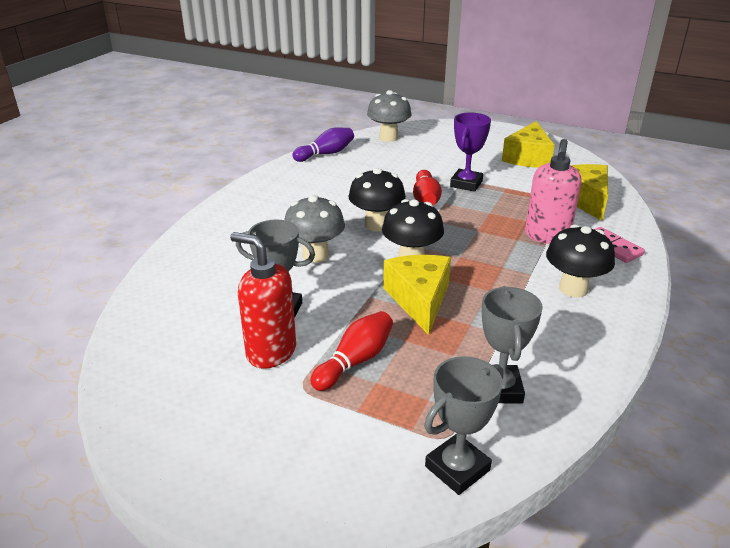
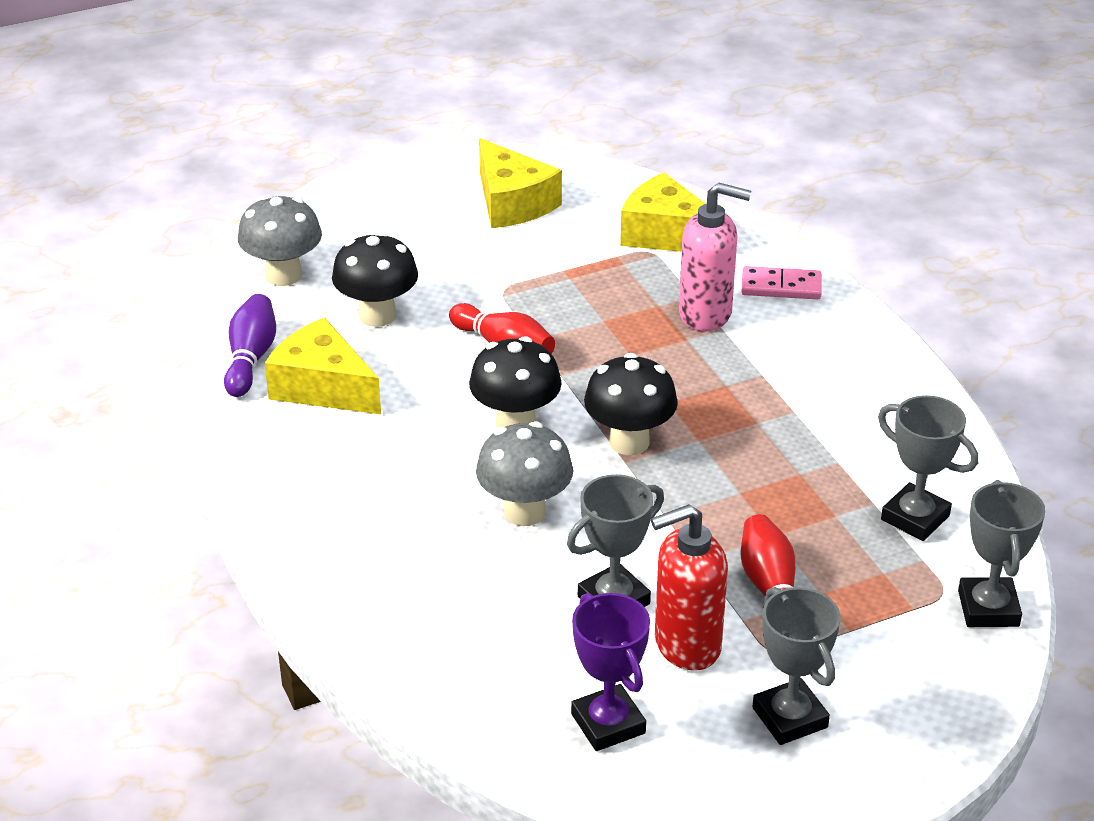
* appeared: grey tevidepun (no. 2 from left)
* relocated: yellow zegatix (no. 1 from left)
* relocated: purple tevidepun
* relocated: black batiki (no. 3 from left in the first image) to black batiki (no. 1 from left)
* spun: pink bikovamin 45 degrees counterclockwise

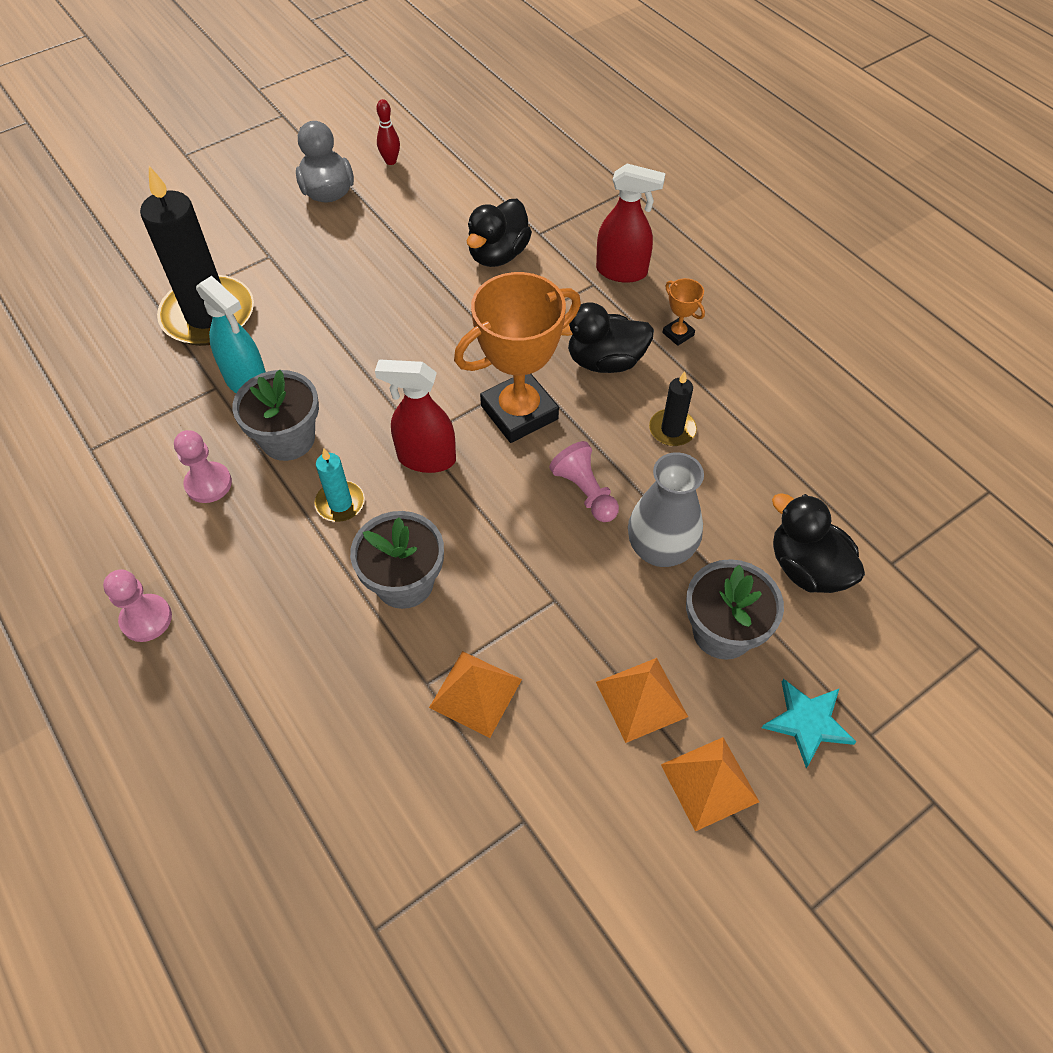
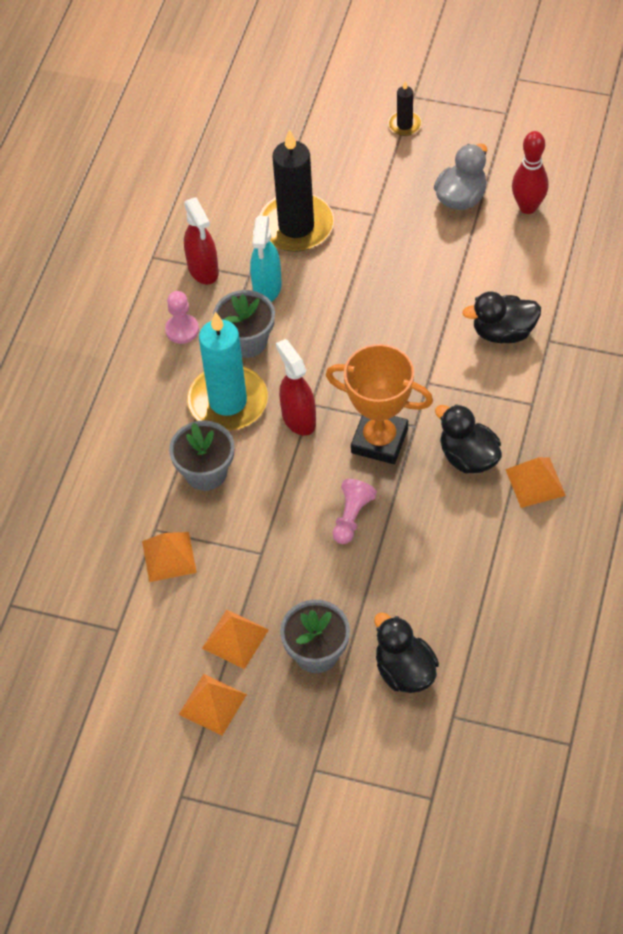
* missing: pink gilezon (no. 1 from left)
* missing: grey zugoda
* missing: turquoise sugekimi
* relocated: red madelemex (no. 2 from left in the first image) to red madelemex (no. 1 from left)
* relocated: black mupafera (no. 2 from left)
* exchanged: orange tevidepun (no. 2 from left) to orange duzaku (no. 4 from left)
* spun: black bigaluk (no. 3 from left in the first image) 45 degrees counterclockwise
* size: turquoise mupafera x2.17
* size: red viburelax x1.75

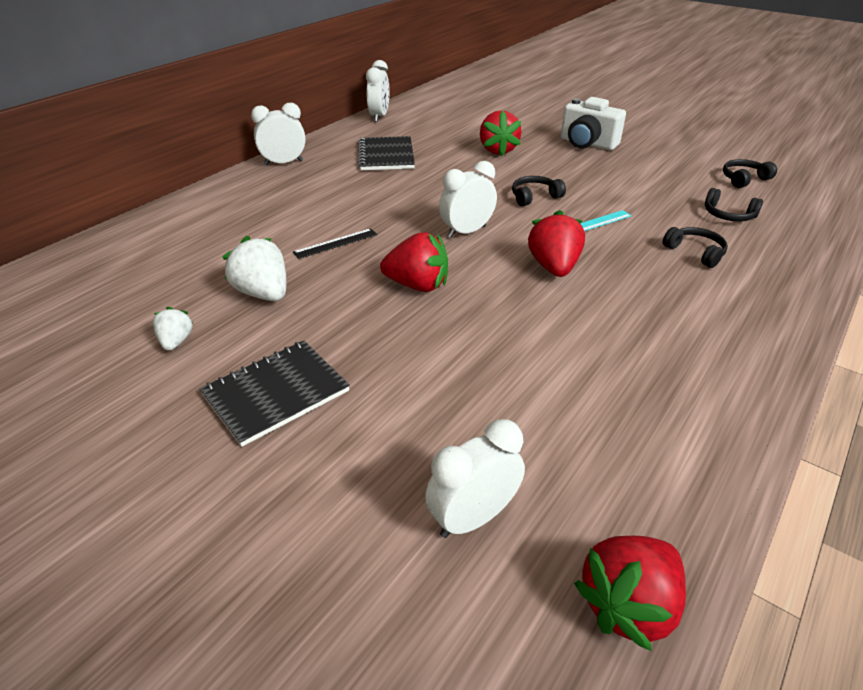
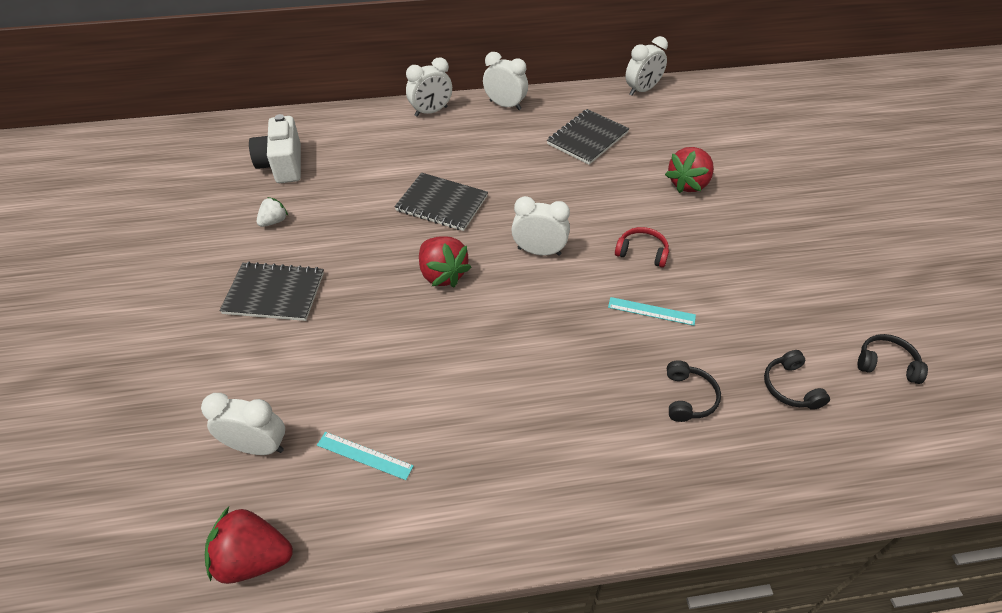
* missing: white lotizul (no. 2 from left)
* missing: red lotizul (no. 3 from left)
* appeared: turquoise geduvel (no. 1 from left)
* appeared: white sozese (no. 2 from left)
* relocated: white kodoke
* exchanged: black geduvel to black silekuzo (no. 2 from left)
* colour: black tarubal (no. 1 from left) to red tarubal

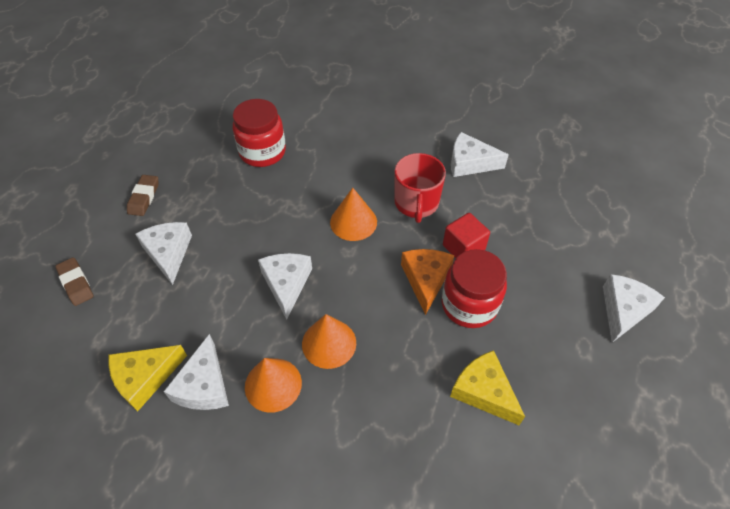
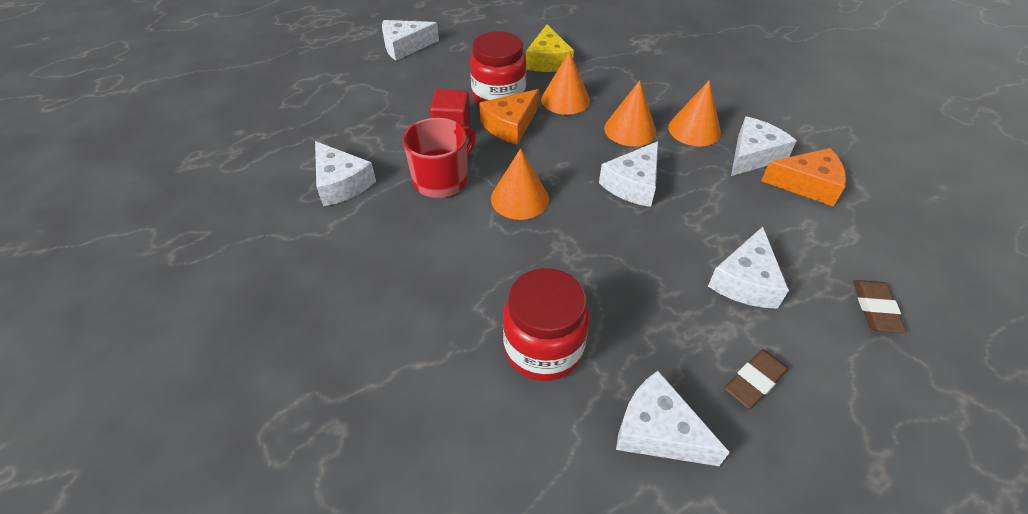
* appeared: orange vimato (no. 2 from left)
* appeared: white zegatix (no. 4 from left)
* colour: yellow zegatix (no. 1 from left) to orange zegatix (no. 2 from left)

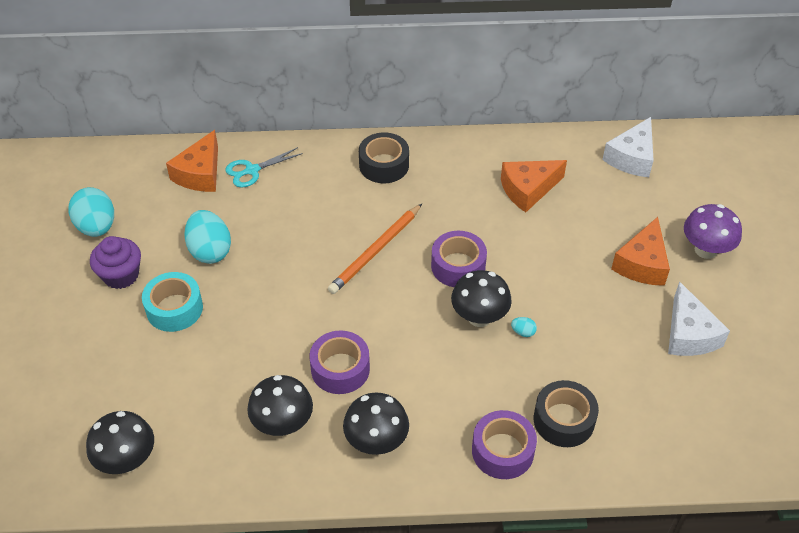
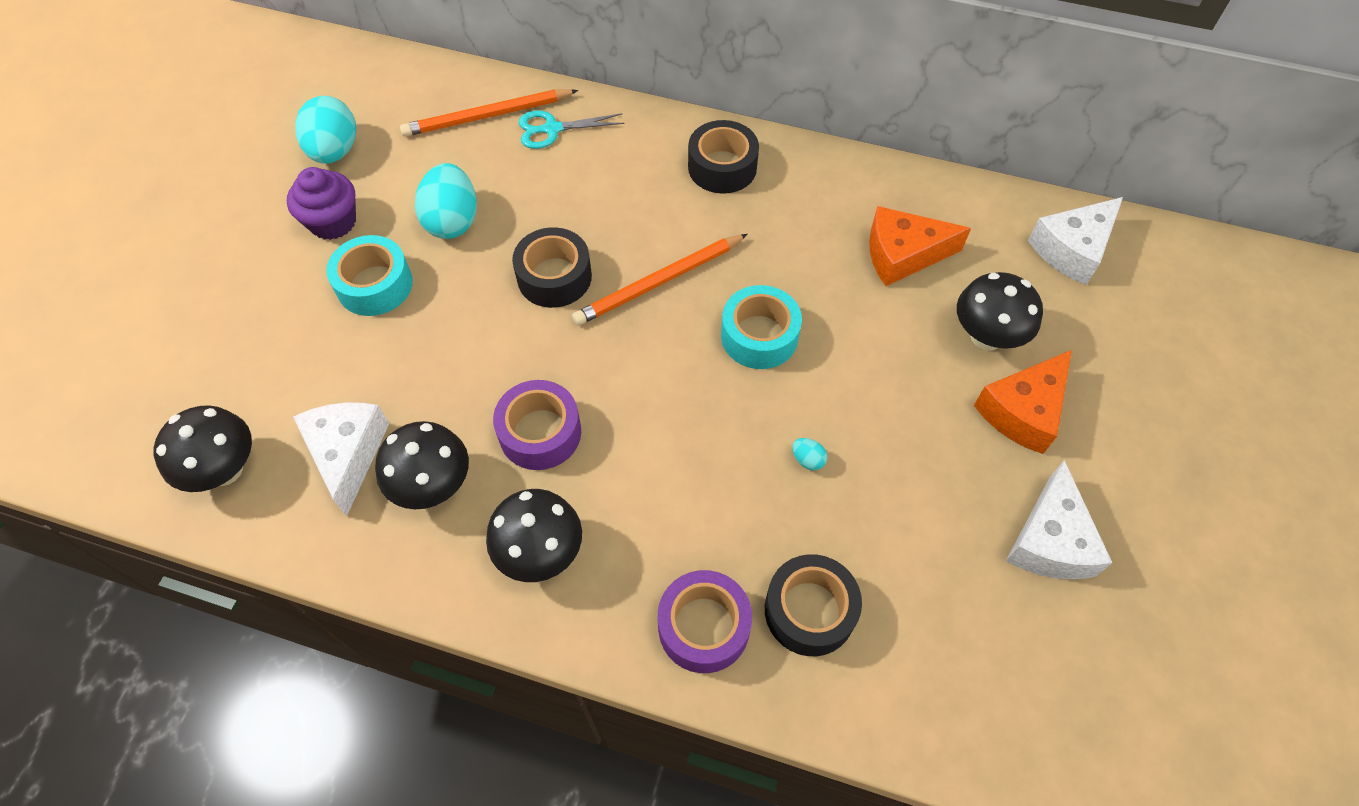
* missing: purple batiki
* appeared: white zegatix (no. 1 from left)
* appeared: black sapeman (no. 1 from left)
* relocated: black batiki (no. 4 from left)
* exchanged: orange zegatix (no. 1 from left) to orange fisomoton (no. 1 from left)
* colour: purple sapeman (no. 2 from left) to turquoise sapeman (no. 2 from left)

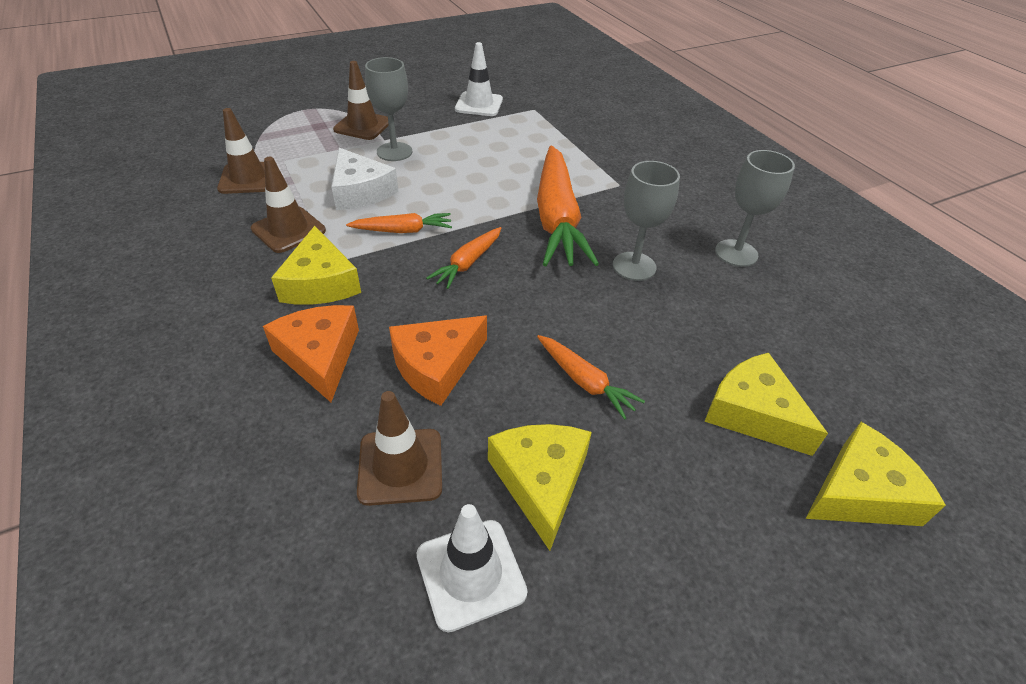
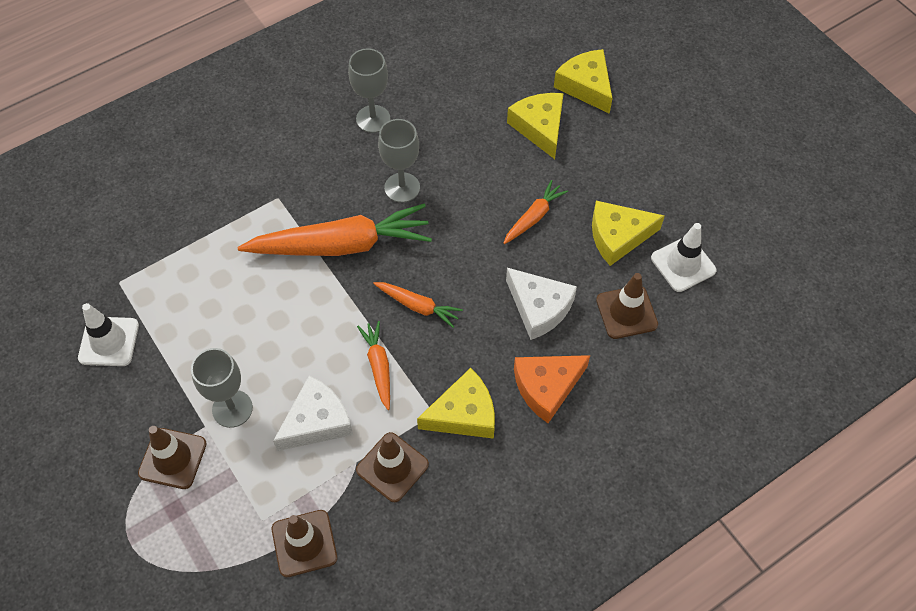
* colour: orange zegatix (no. 2 from left) to white zegatix (no. 2 from left)
* spun: yellow zegatix (no. 3 from left in the first image) 120 degrees clockwise

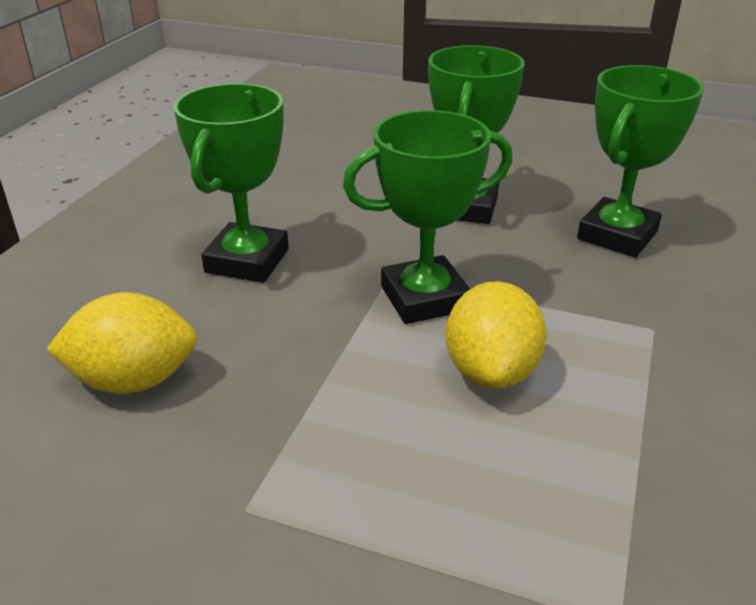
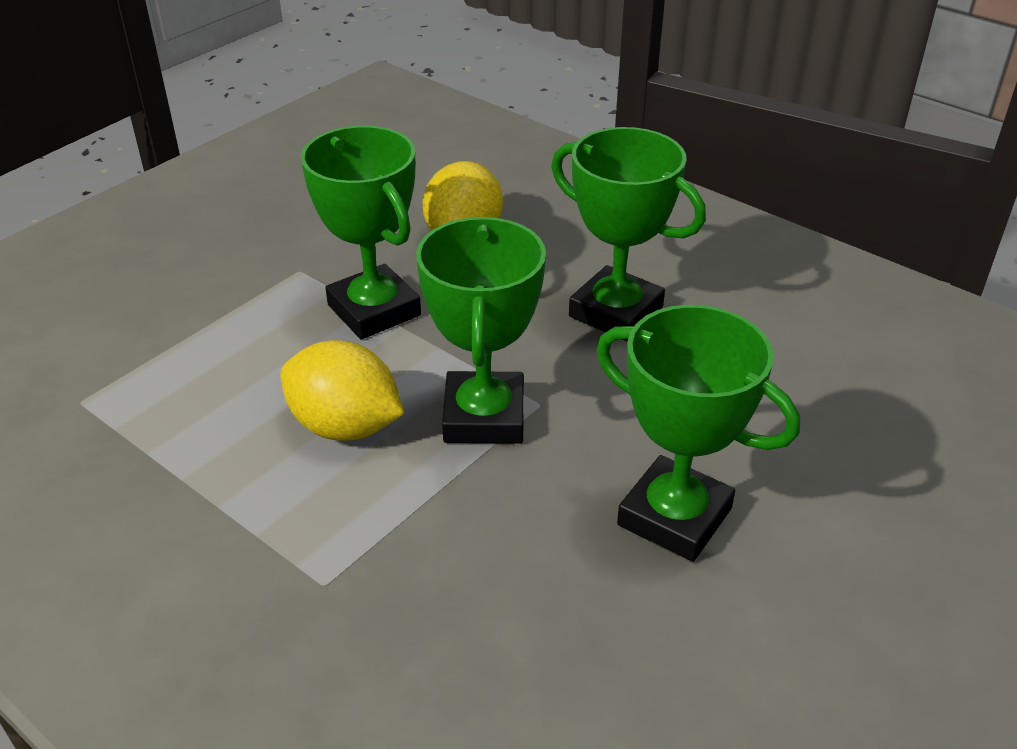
* relocated: green tevidepun (no. 4 from left in the first image) to green tevidepun (no. 1 from left)

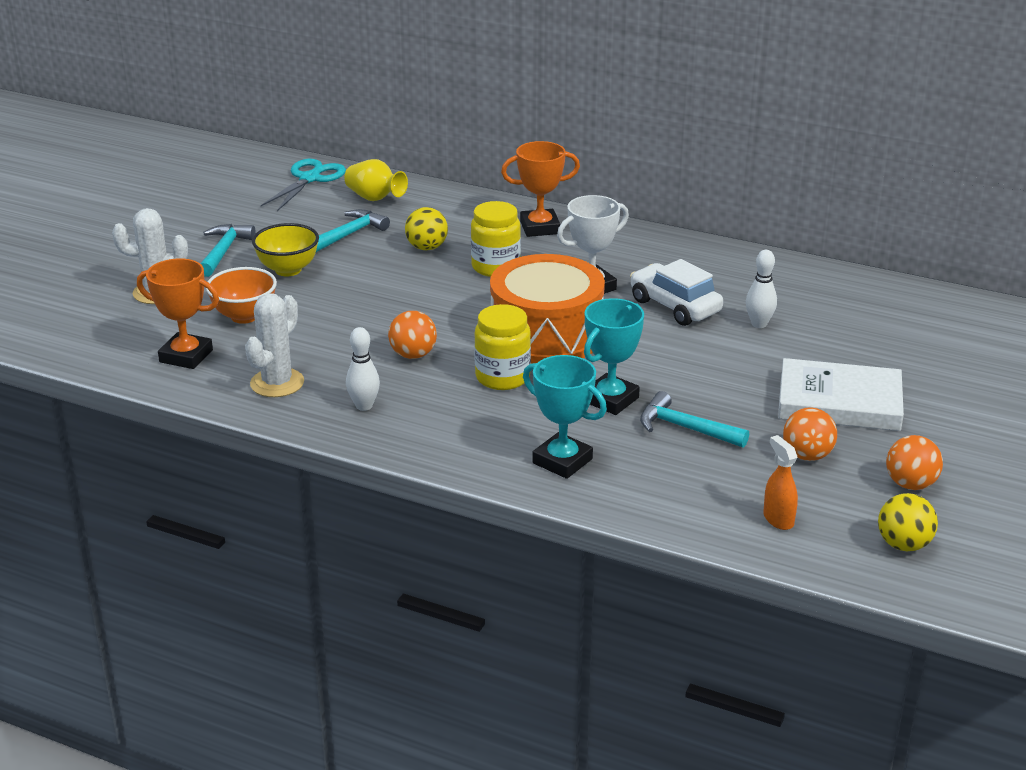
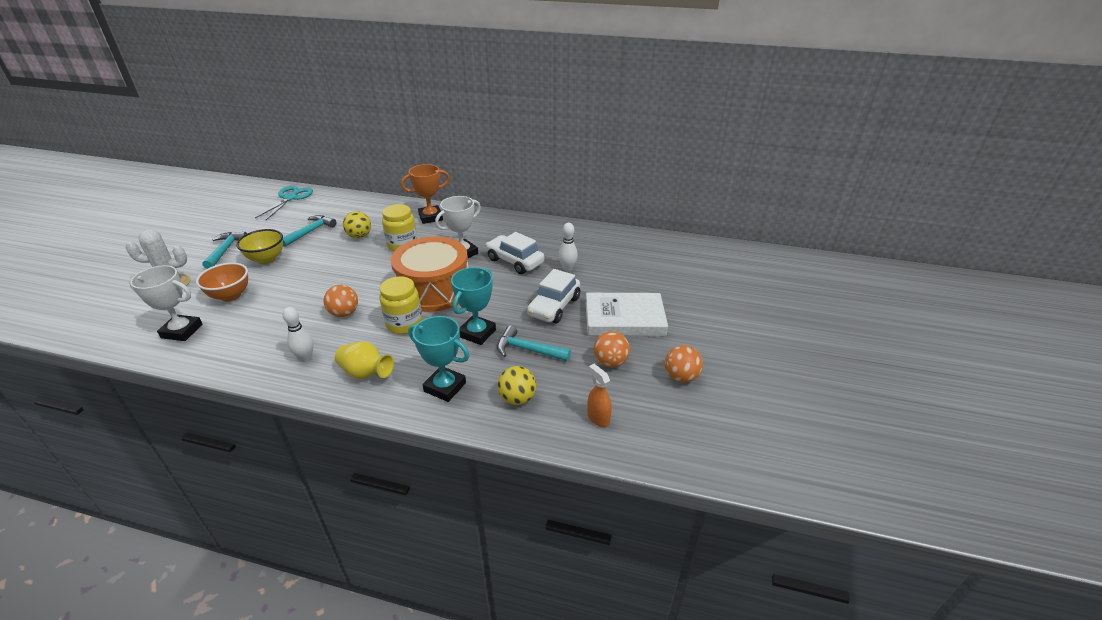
* missing: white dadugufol (no. 2 from left)
* appeared: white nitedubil (no. 2 from left)
* relocated: yellow zugoda
* relocated: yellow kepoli (no. 2 from left)
* colour: orange tevidepun (no. 1 from left) to white tevidepun (no. 1 from left)

